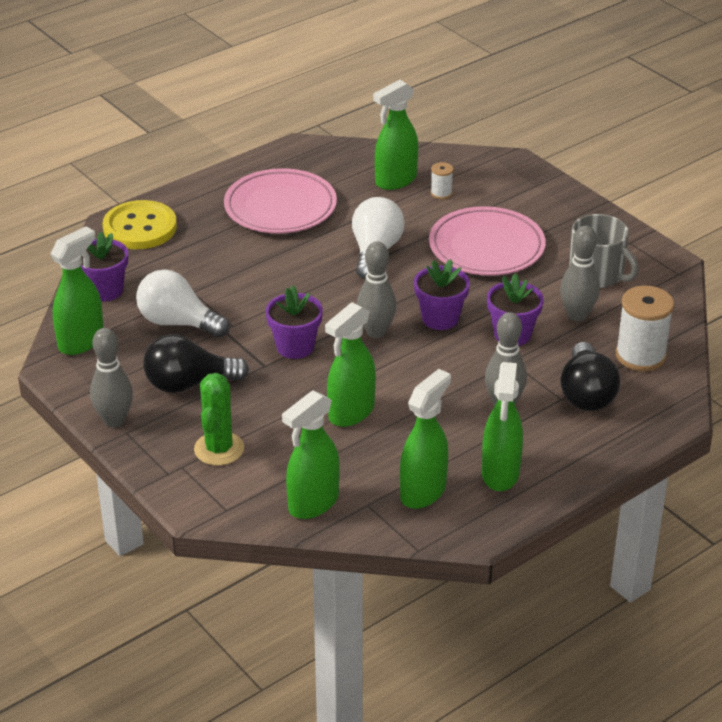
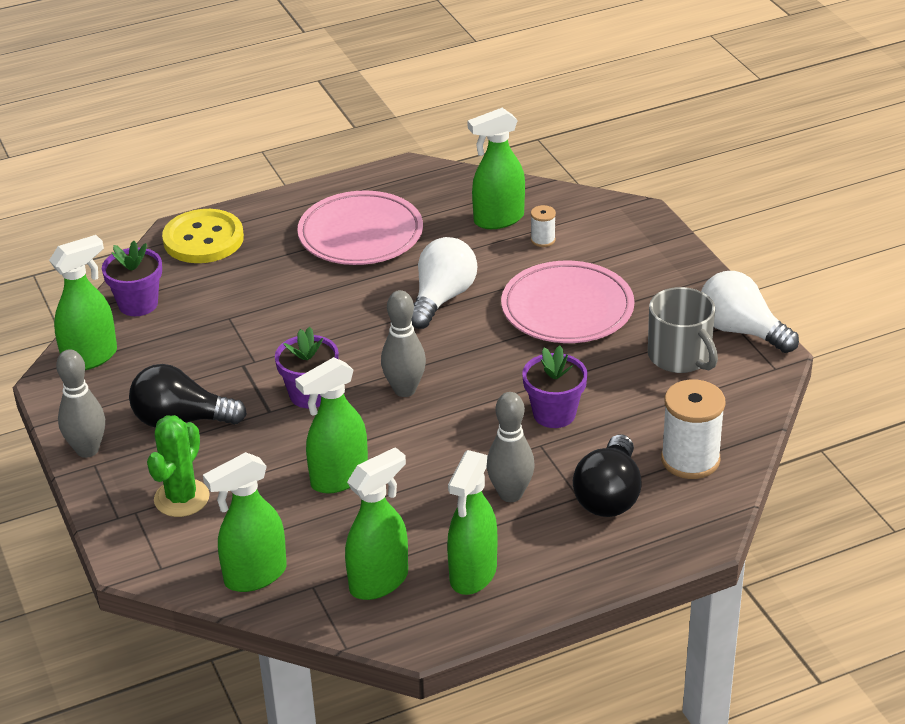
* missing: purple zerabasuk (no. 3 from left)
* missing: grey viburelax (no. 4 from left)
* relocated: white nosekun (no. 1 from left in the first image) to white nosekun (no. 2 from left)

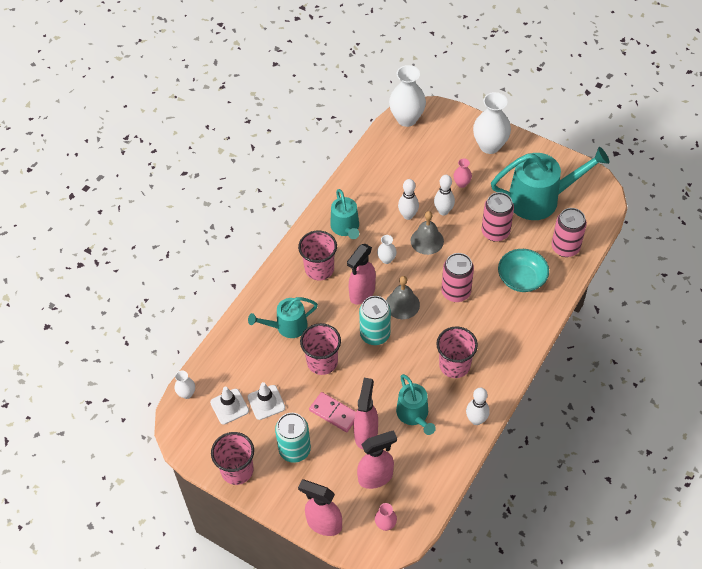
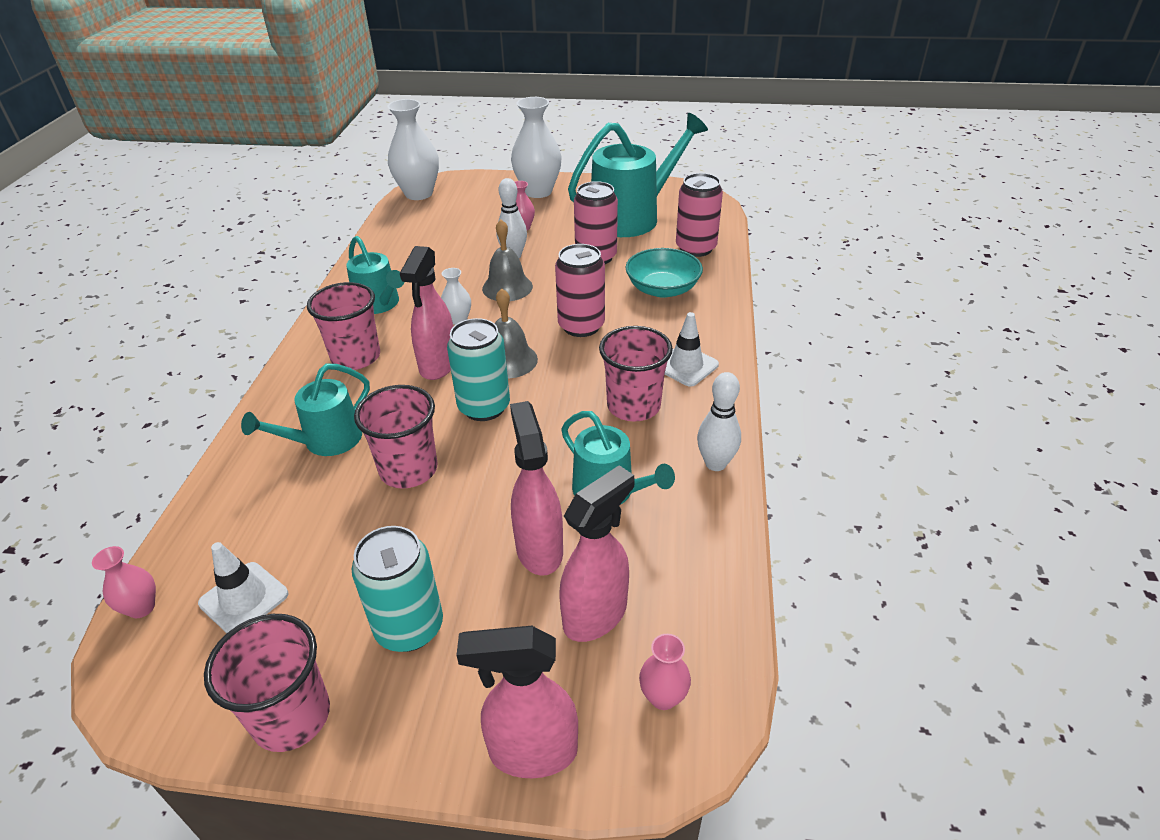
* missing: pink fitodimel
* missing: white viburelax (no. 1 from left)
* relocated: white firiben (no. 2 from left)
* colour: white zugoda (no. 1 from left) to pink zugoda (no. 1 from left)

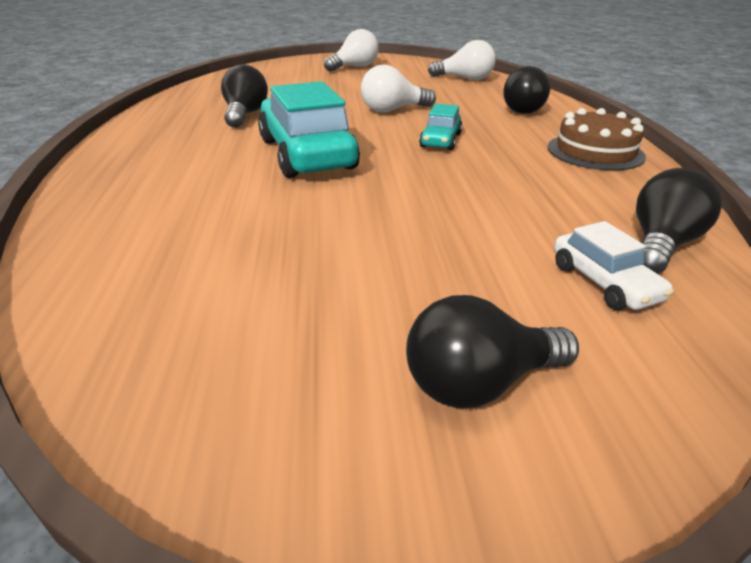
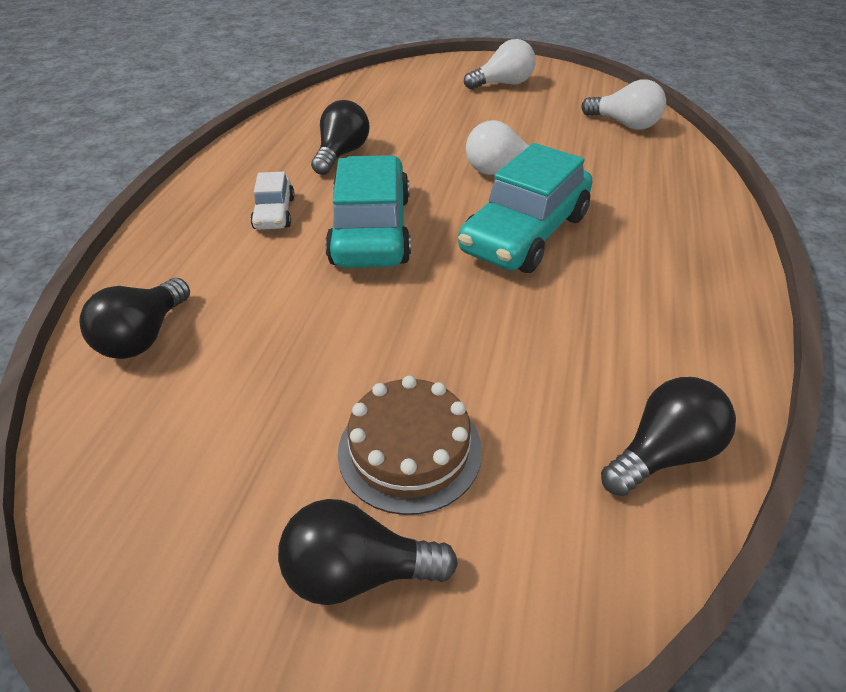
* relocated: black nosekun (no. 3 from left in the first image) to black nosekun (no. 1 from left)
* relocated: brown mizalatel
* relocated: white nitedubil
* size: turquoise nitedubil (no. 2 from left) x2.01

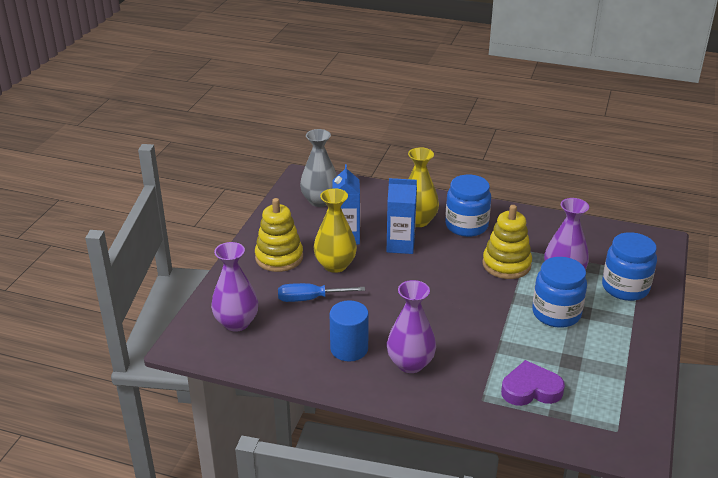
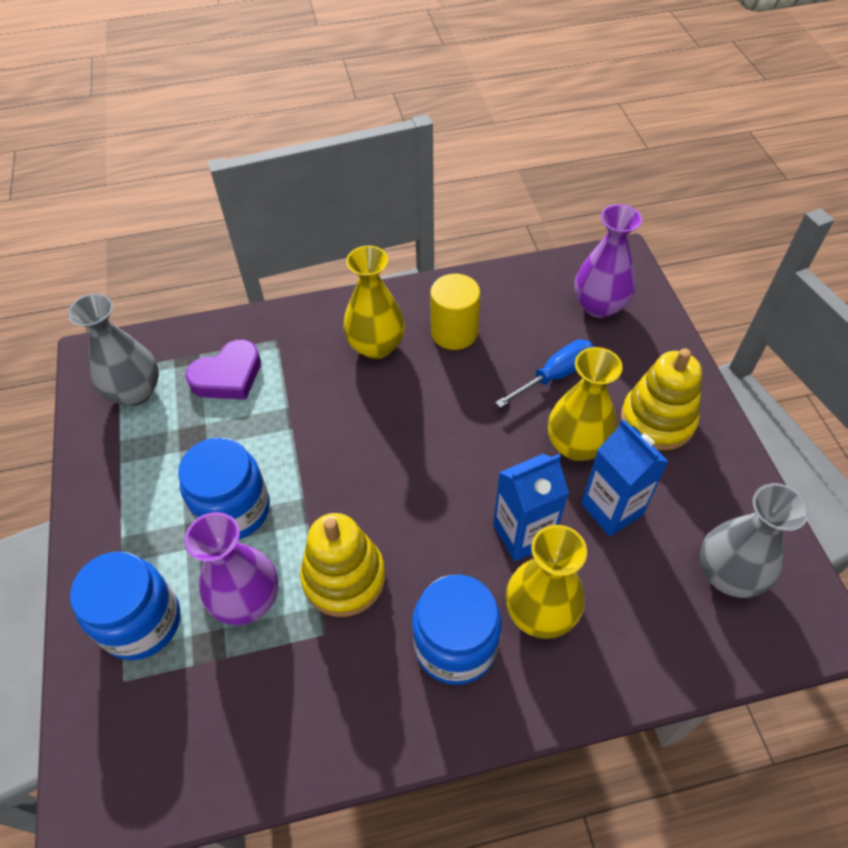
* appeared: grey zugoda (no. 1 from left)
* colour: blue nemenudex to yellow nemenudex
* colour: purple zugoda (no. 2 from left) to yellow zugoda (no. 1 from left)

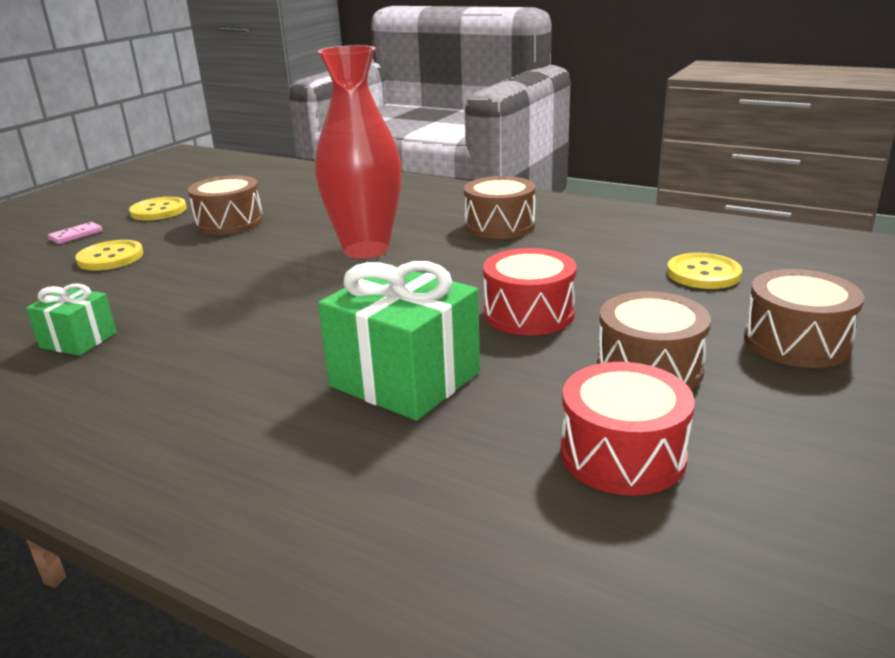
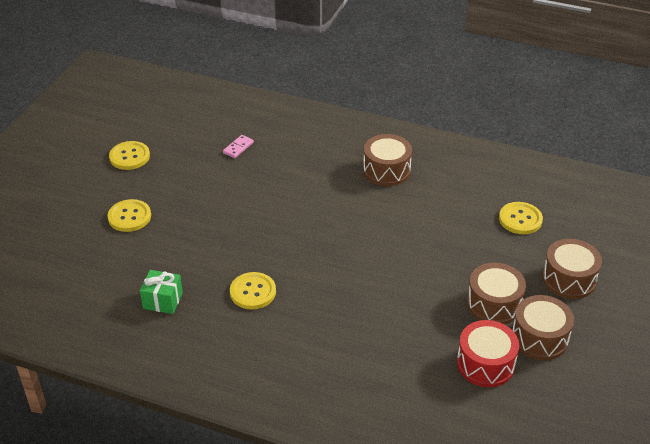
* missing: red zugoda
* missing: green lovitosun (no. 2 from left)
* missing: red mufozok (no. 1 from left)
* appeared: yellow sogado (no. 3 from left)
* relocated: pink fitodimel
* relocated: brown mufozok (no. 1 from left in the first image) to brown mufozok (no. 3 from left)

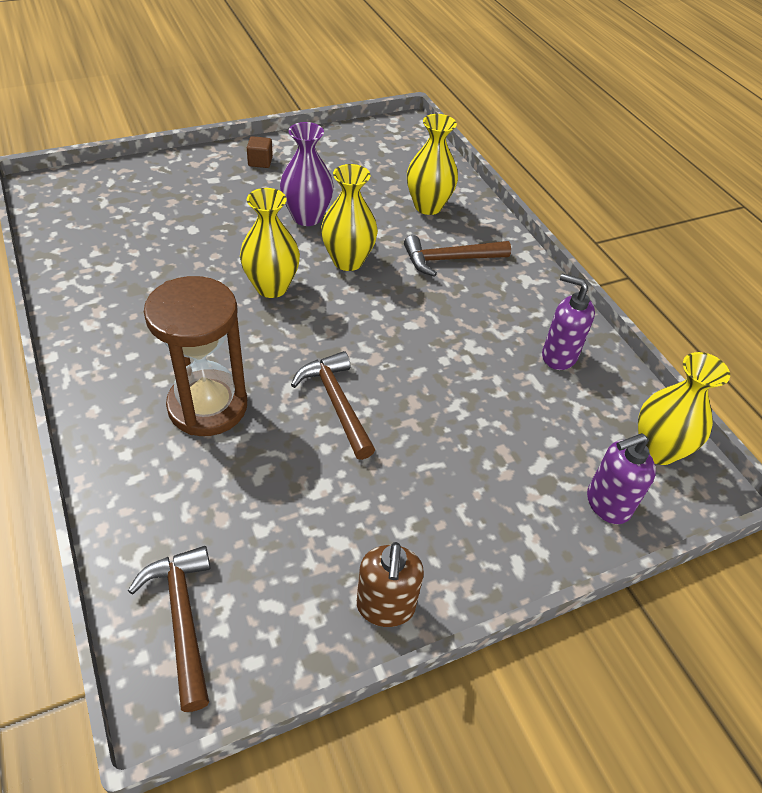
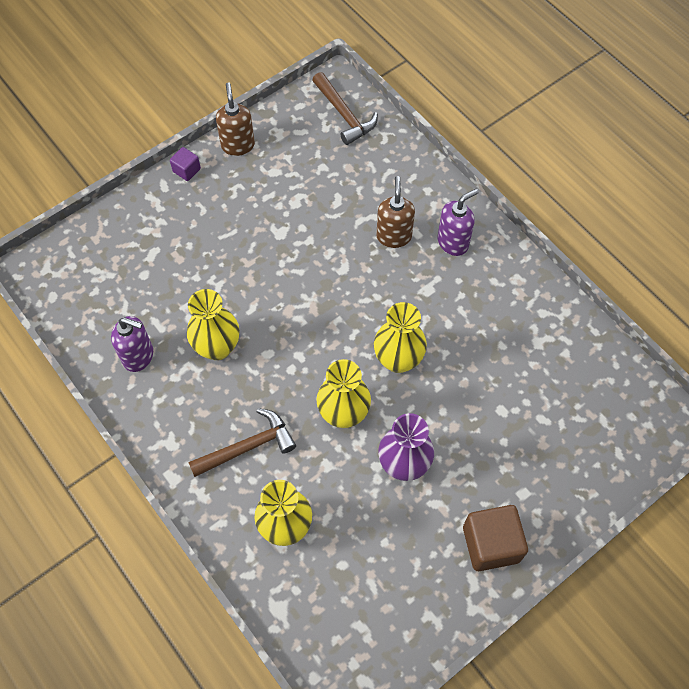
* missing: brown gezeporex (no. 2 from left)
* appeared: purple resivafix
* relocated: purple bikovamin (no. 2 from left)
* relocated: yellow zugoda (no. 4 from left in the first image) to yellow zugoda (no. 1 from left)
* exchanged: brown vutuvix to brown bikovamin (no. 2 from left)
* size: brown resivafix x1.92

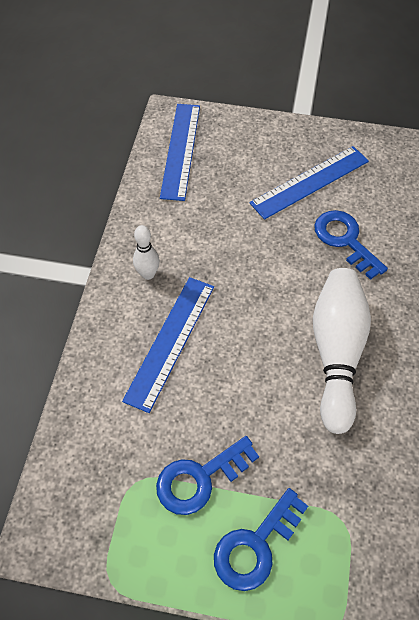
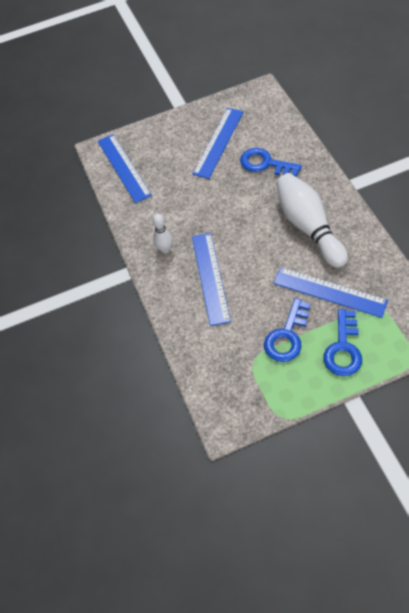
* appeared: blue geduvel (no. 4 from left)

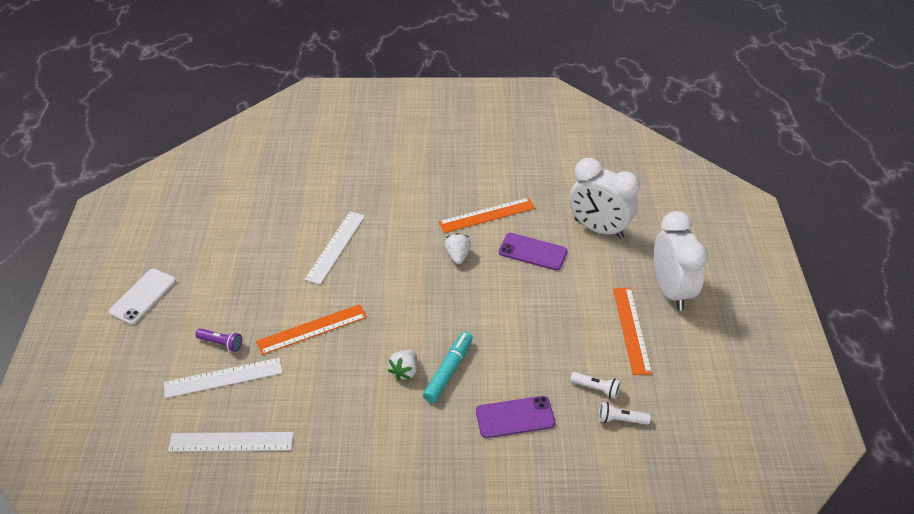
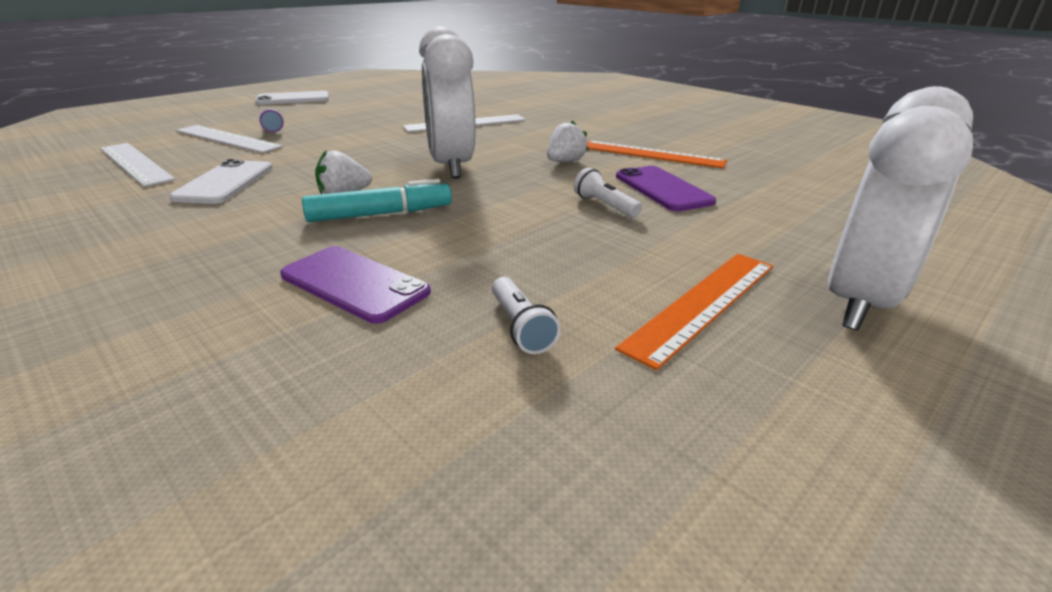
* missing: orange geduvel (no. 1 from left)
* appeared: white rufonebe (no. 1 from left)
* relocated: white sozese (no. 1 from left)
* relocated: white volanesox (no. 2 from left)

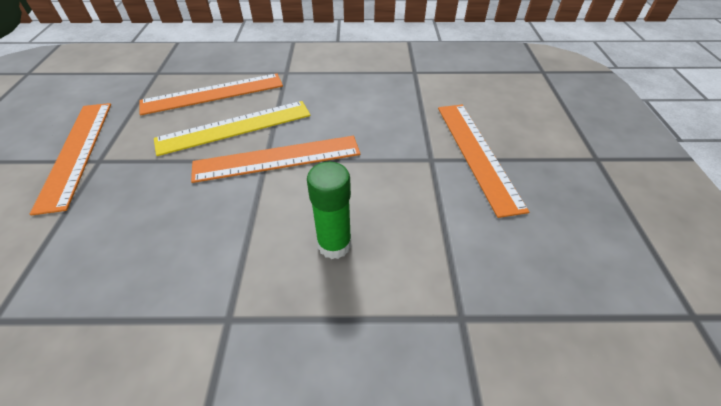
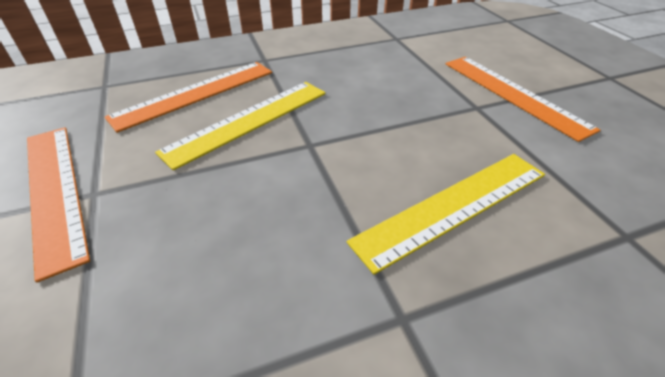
* missing: orange geduvel (no. 3 from left)
* exchanged: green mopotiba to yellow geduvel (no. 2 from left)

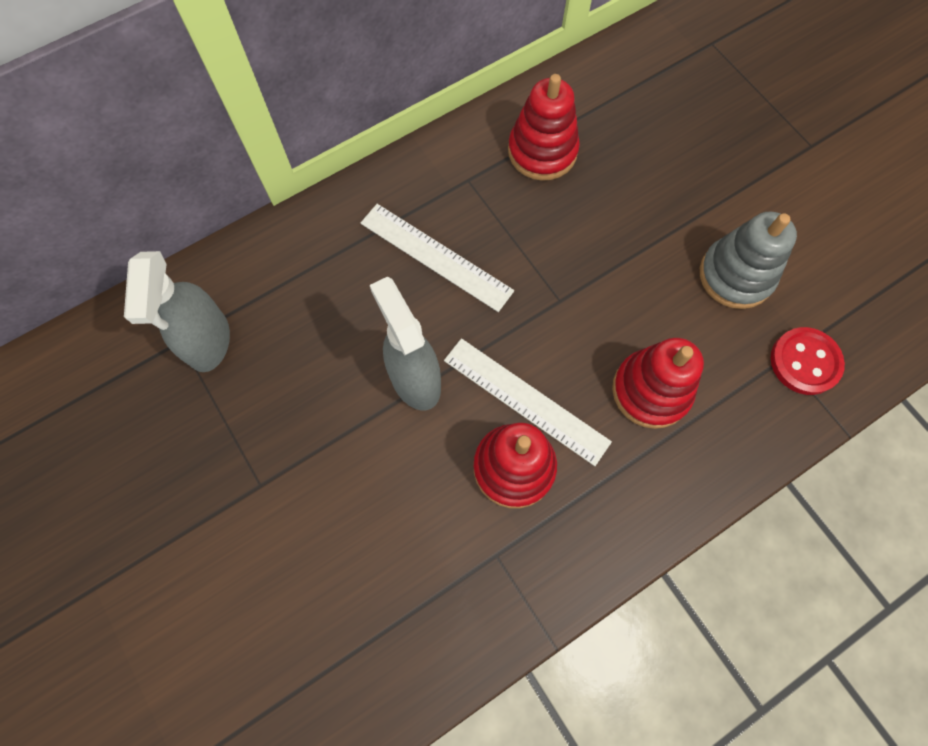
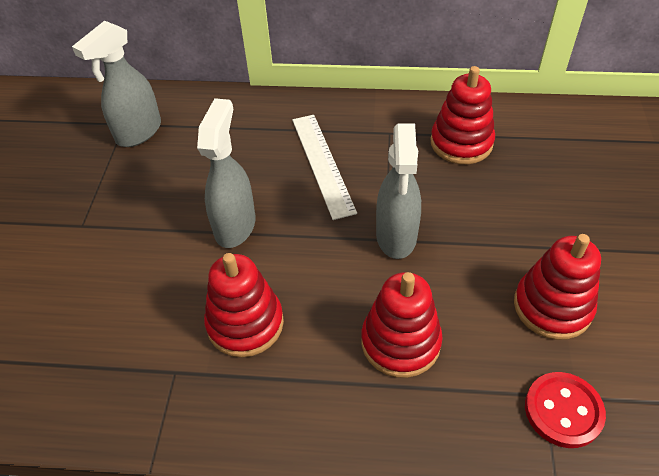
* missing: white geduvel (no. 2 from left)
* appeared: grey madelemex (no. 3 from left)
* colour: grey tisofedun to red tisofedun (no. 4 from left)

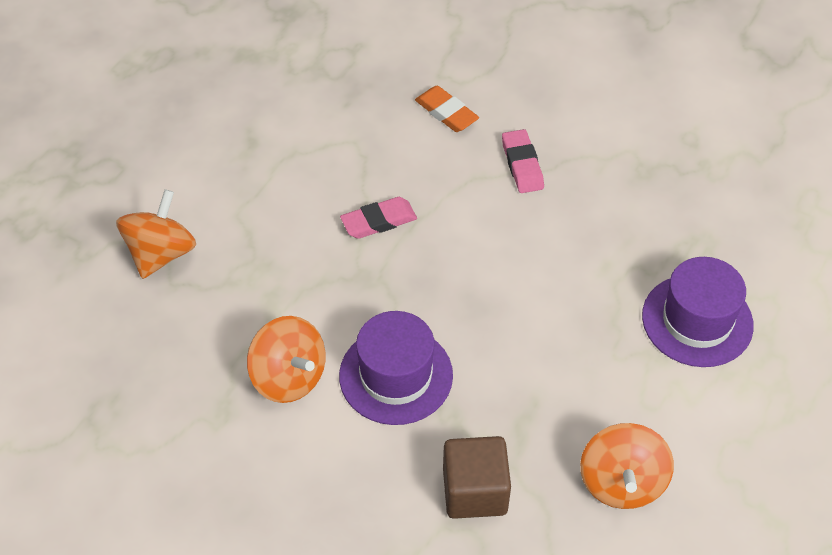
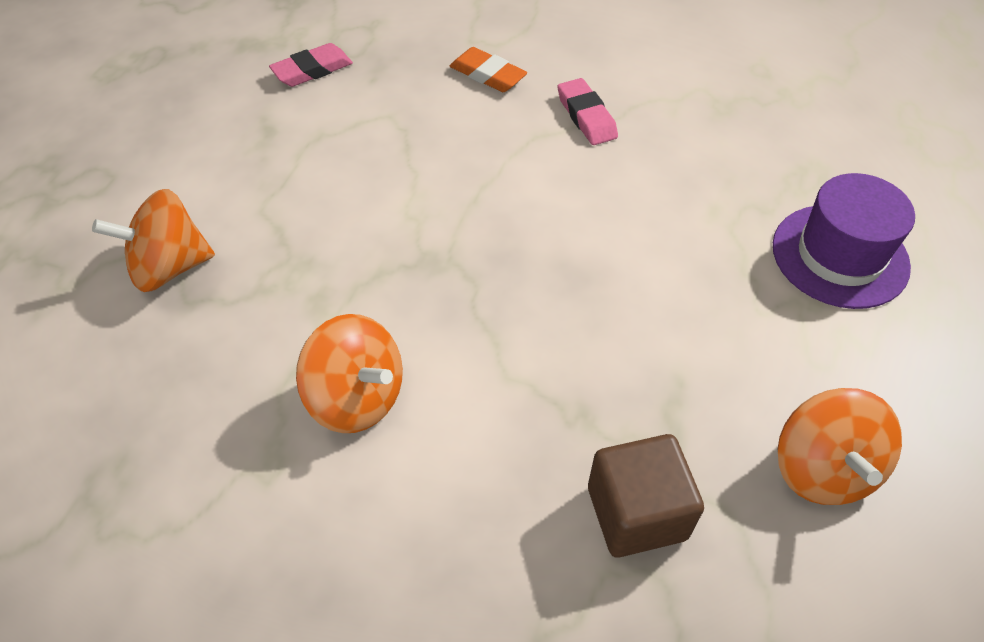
* missing: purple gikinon (no. 1 from left)
* relocated: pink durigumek (no. 1 from left)
* spun: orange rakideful (no. 1 from left) 120 degrees counterclockwise

